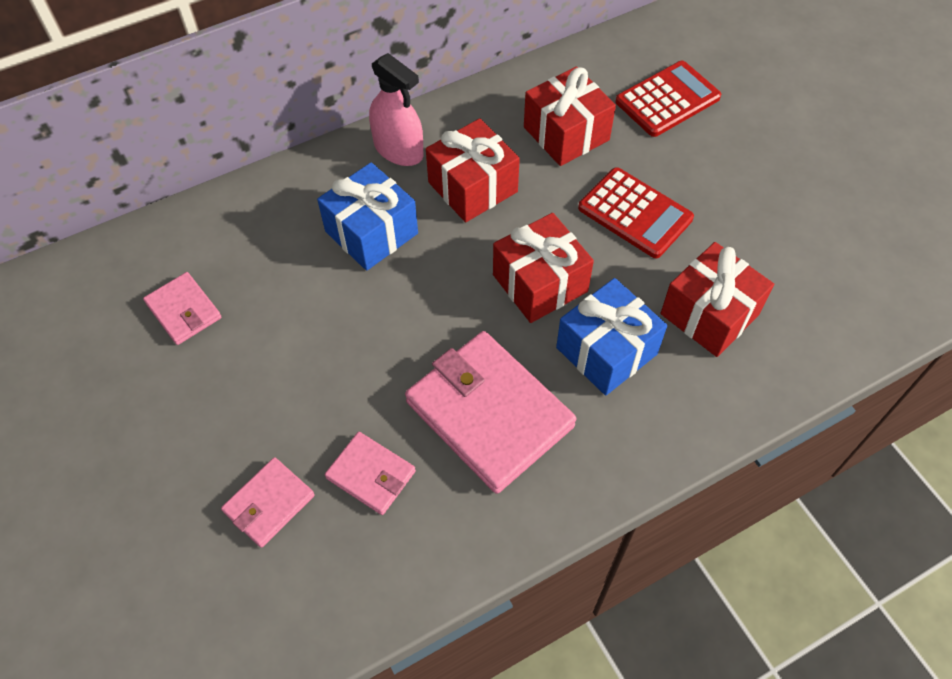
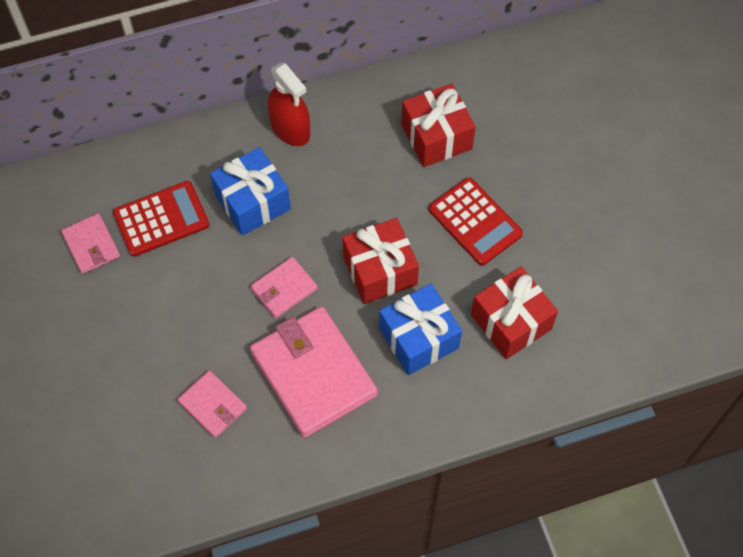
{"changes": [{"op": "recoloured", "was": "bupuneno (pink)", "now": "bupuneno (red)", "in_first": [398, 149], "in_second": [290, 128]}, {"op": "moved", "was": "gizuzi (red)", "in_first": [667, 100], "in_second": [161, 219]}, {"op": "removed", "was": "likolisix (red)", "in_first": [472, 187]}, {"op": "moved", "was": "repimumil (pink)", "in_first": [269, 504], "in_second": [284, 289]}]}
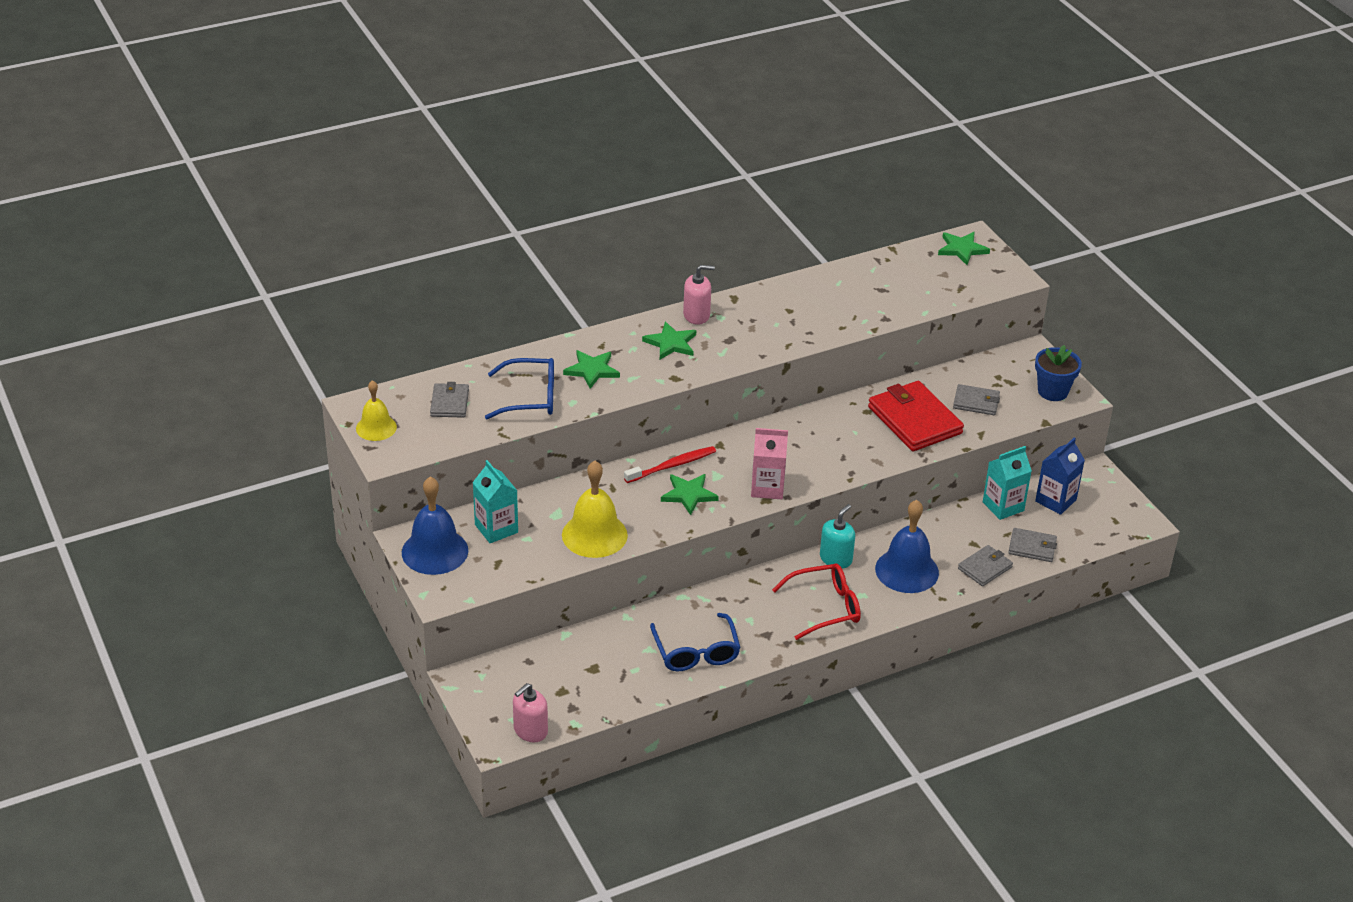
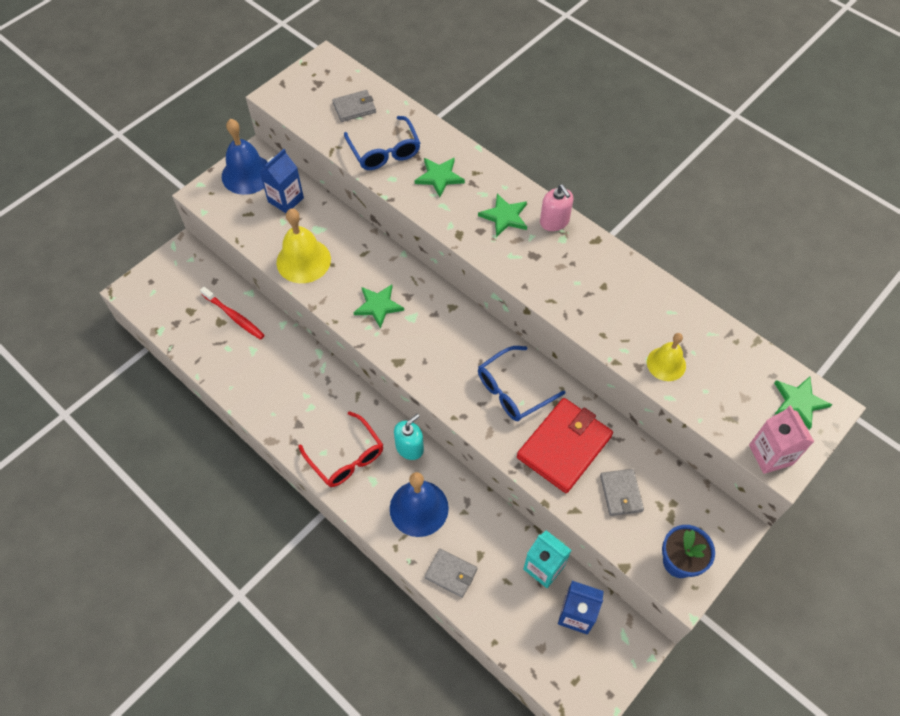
{"changes": [{"op": "moved", "was": "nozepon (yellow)", "in_first": [376, 427], "in_second": [666, 364]}, {"op": "moved", "was": "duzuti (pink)", "in_first": [767, 488], "in_second": [770, 455]}, {"op": "moved", "was": "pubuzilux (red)", "in_first": [672, 465], "in_second": [234, 317]}, {"op": "recoloured", "was": "duzuti (turquoise)", "now": "duzuti (blue)", "in_first": [496, 528], "in_second": [286, 200]}, {"op": "turned", "was": "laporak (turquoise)", "in_first": [836, 559], "in_second": [409, 447], "clockwise": -60}, {"op": "removed", "was": "repimumil (grey)", "in_first": [1032, 547]}, {"op": "moved", "was": "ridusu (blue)", "in_first": [696, 652], "in_second": [513, 390]}, {"op": "removed", "was": "laporak (pink)", "in_first": [530, 730]}]}
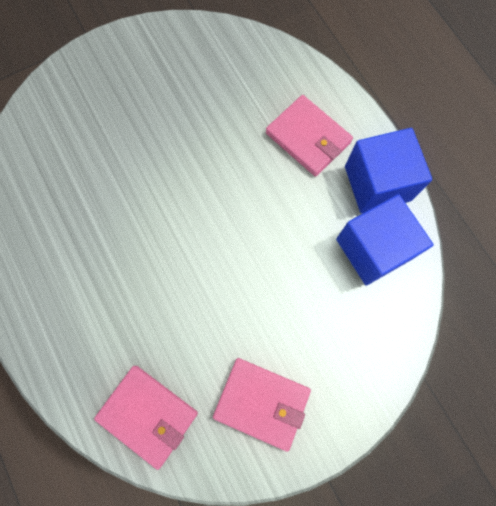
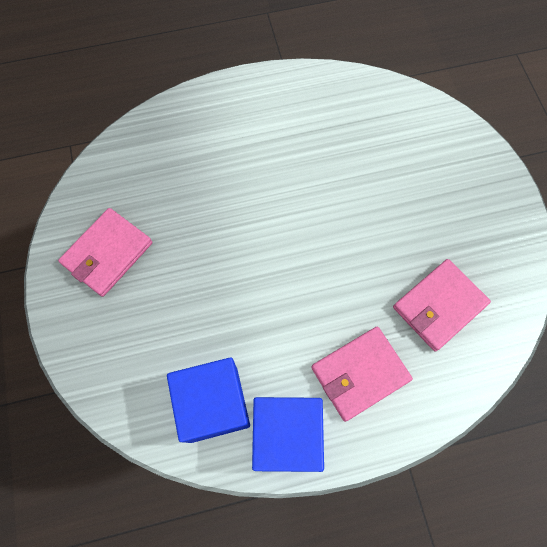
{"changes": [{"op": "moved", "was": "repimumil (pink)", "in_first": [148, 415], "in_second": [439, 306]}]}
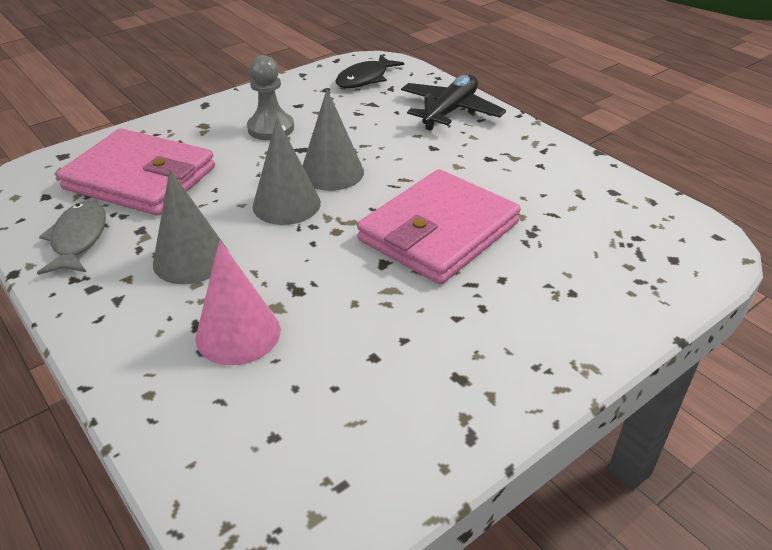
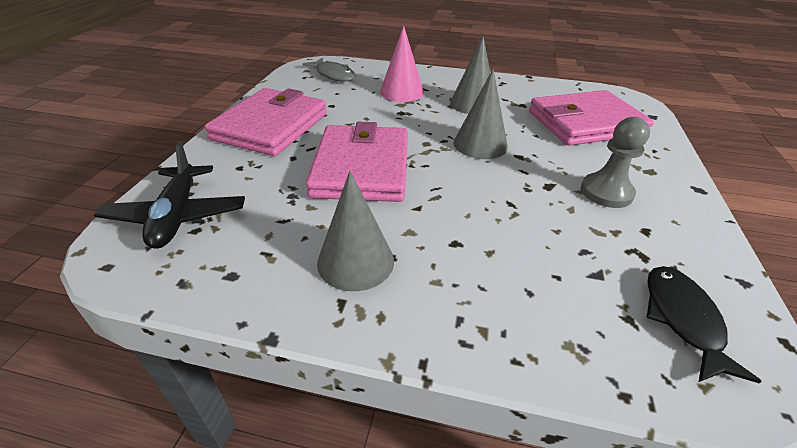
{"changes": [{"op": "moved", "was": "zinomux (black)", "in_first": [450, 111], "in_second": [177, 216]}, {"op": "moved", "was": "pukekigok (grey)", "in_first": [332, 172], "in_second": [355, 261]}, {"op": "moved", "was": "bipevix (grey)", "in_first": [78, 239], "in_second": [333, 75]}, {"op": "added", "now": "repimumil (pink)", "in_second": [271, 126]}]}
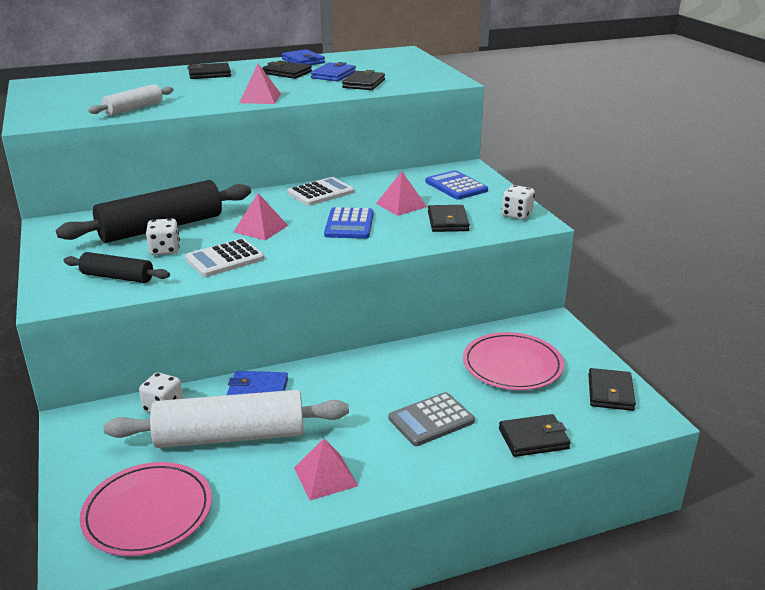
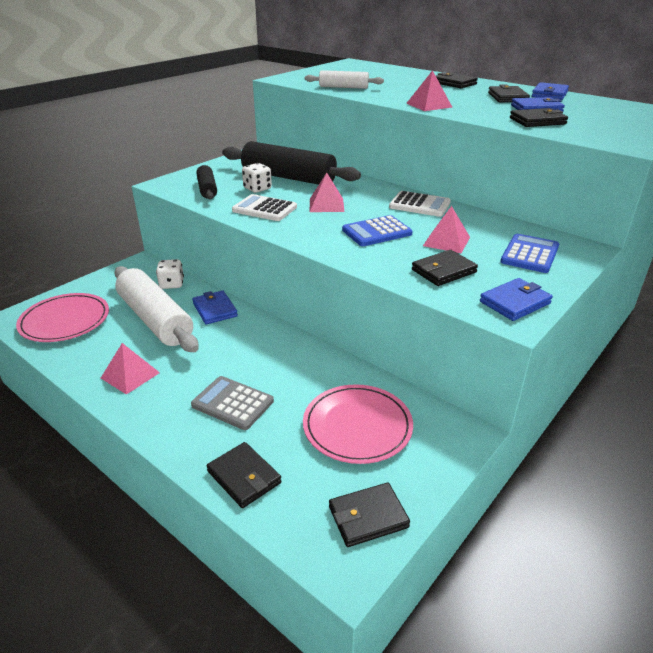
{"changes": [{"op": "replaced", "was": "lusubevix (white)", "now": "repimumil (blue)", "in_first": [517, 214], "in_second": [515, 302]}]}
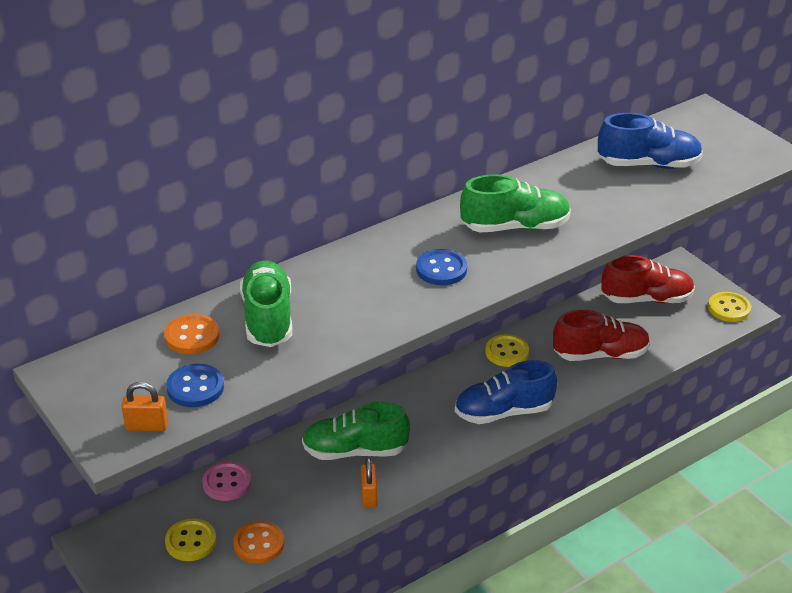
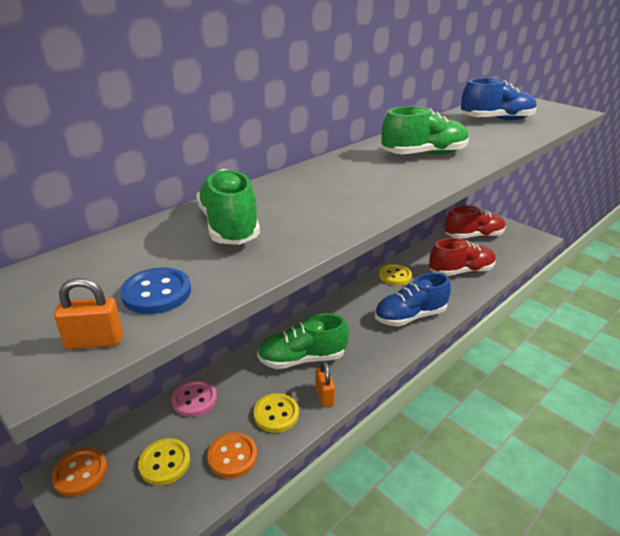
{"changes": [{"op": "removed", "was": "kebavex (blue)", "in_first": [441, 269]}, {"op": "moved", "was": "kebavex (yellow)", "in_first": [729, 308], "in_second": [276, 414]}, {"op": "moved", "was": "kebavex (orange)", "in_first": [192, 336], "in_second": [80, 473]}]}
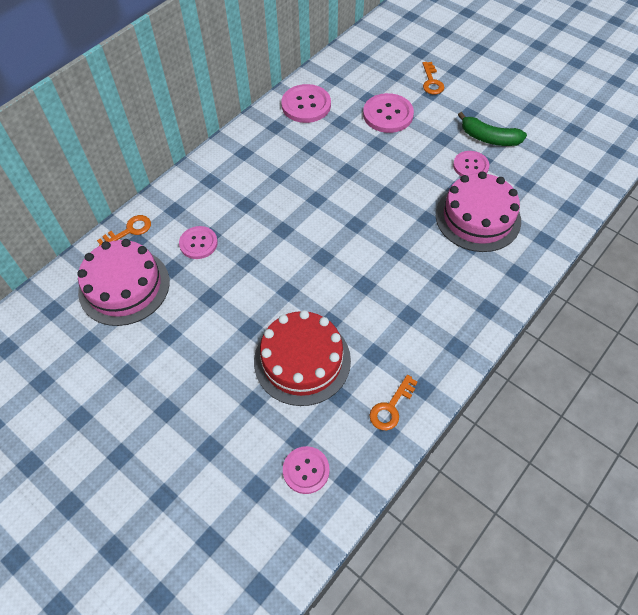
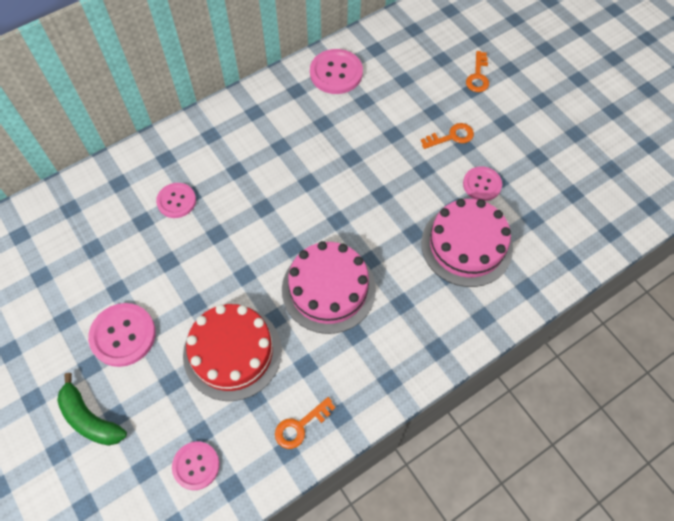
{"changes": [{"op": "moved", "was": "kebavex (pink)", "in_first": [388, 114], "in_second": [123, 335]}, {"op": "moved", "was": "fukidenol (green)", "in_first": [489, 138], "in_second": [90, 419]}, {"op": "moved", "was": "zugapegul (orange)", "in_first": [129, 230], "in_second": [451, 137]}, {"op": "moved", "was": "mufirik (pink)", "in_first": [124, 286], "in_second": [328, 289]}]}
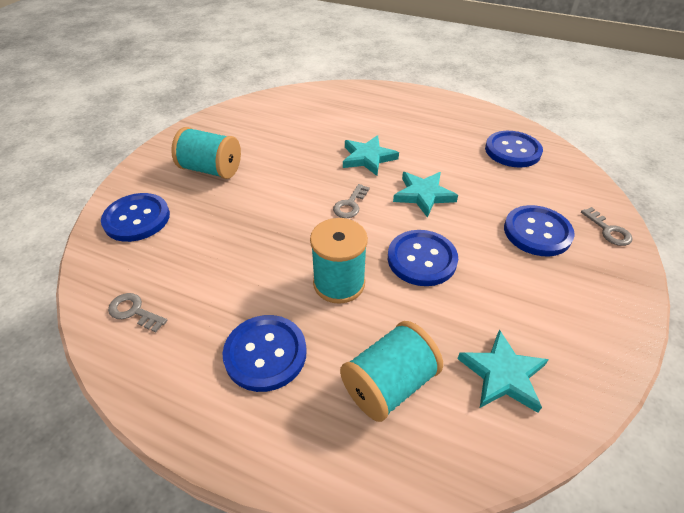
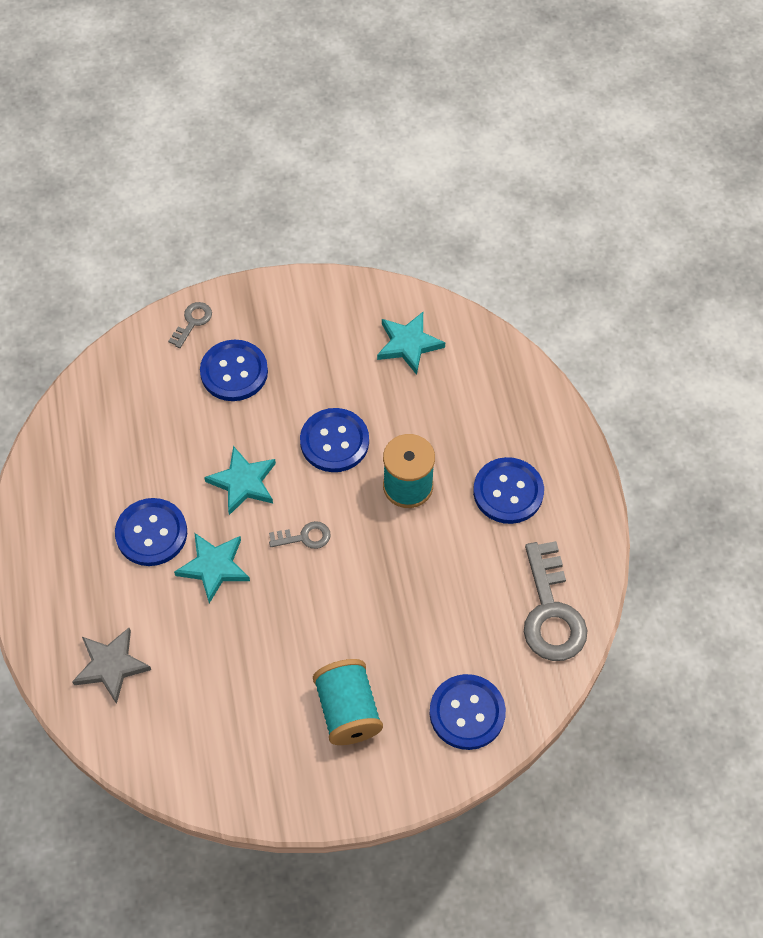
{"changes": [{"op": "moved", "was": "kebavex (blue)", "in_first": [512, 151], "in_second": [151, 533]}, {"op": "resized", "was": "zugapegul (grey)", "in_first": [134, 311], "in_second": [551, 612], "ratio": 2.04}, {"op": "removed", "was": "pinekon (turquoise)", "in_first": [389, 384]}, {"op": "added", "now": "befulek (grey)", "in_second": [111, 666]}]}
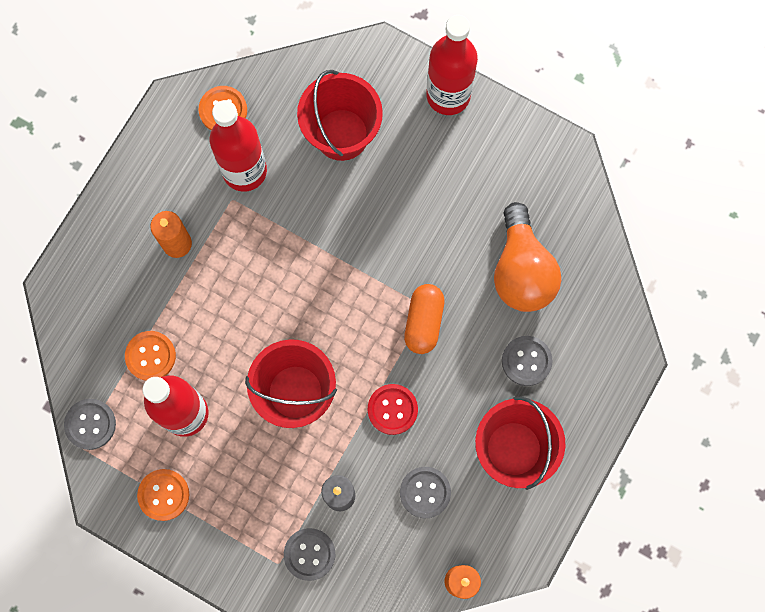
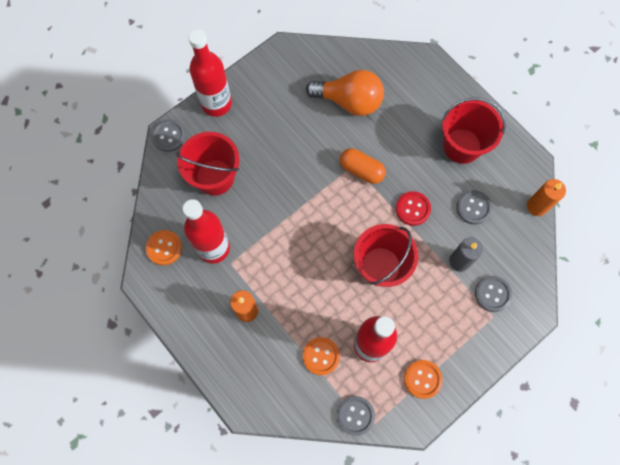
{"changes": [{"op": "moved", "was": "kebavex (grey)", "in_first": [526, 361], "in_second": [169, 136]}]}
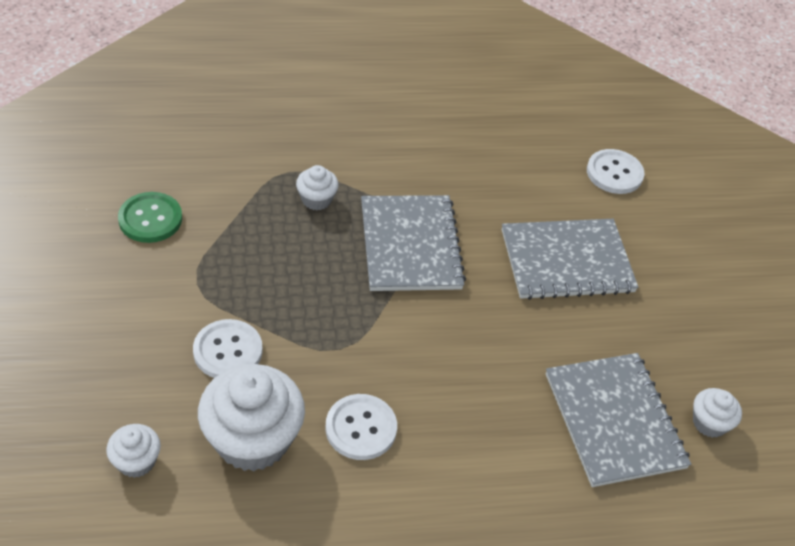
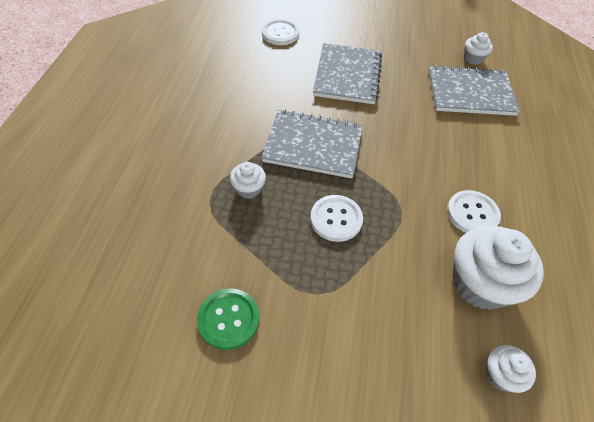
{"changes": [{"op": "moved", "was": "kebavex (white)", "in_first": [228, 351], "in_second": [336, 219]}]}
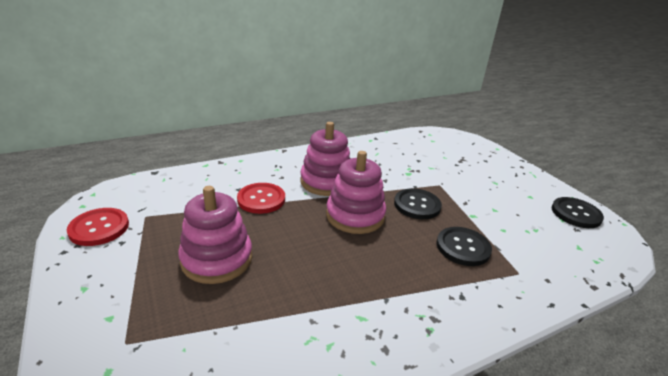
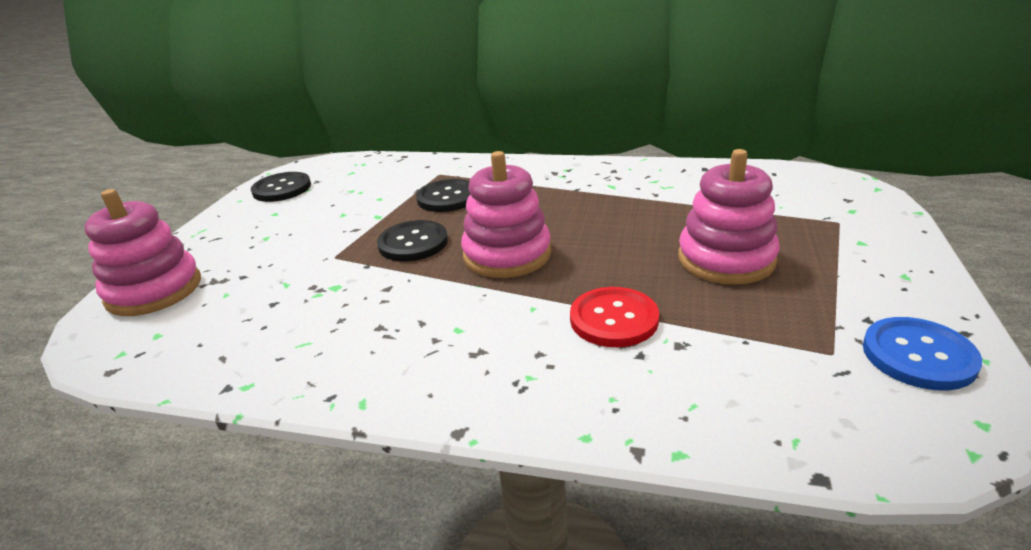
{"changes": [{"op": "moved", "was": "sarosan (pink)", "in_first": [326, 182], "in_second": [154, 290]}, {"op": "recoloured", "was": "kebavex (red)", "now": "kebavex (blue)", "in_first": [99, 228], "in_second": [918, 355]}]}
